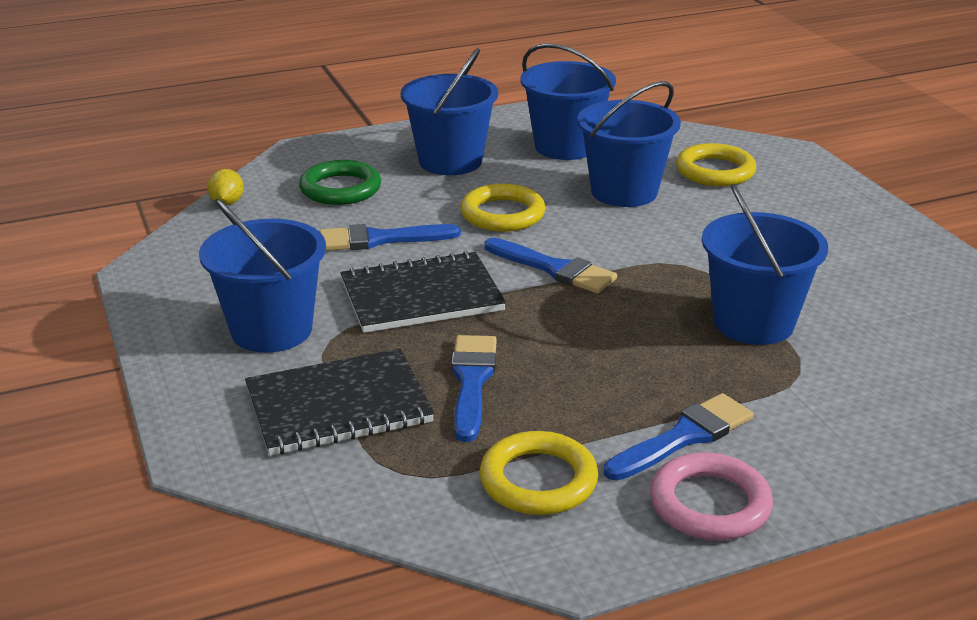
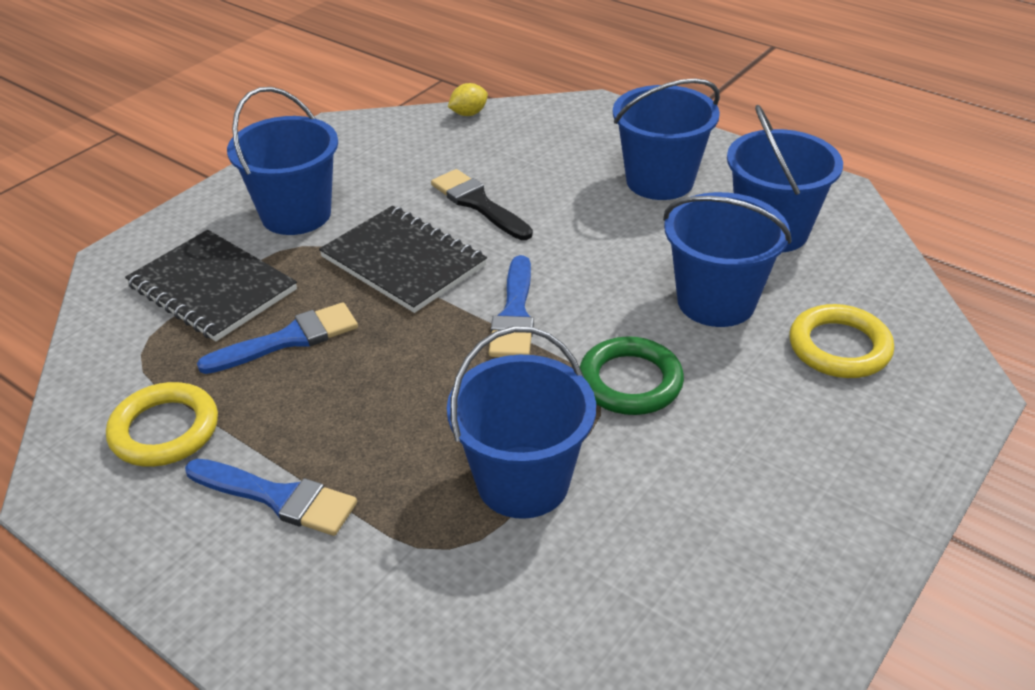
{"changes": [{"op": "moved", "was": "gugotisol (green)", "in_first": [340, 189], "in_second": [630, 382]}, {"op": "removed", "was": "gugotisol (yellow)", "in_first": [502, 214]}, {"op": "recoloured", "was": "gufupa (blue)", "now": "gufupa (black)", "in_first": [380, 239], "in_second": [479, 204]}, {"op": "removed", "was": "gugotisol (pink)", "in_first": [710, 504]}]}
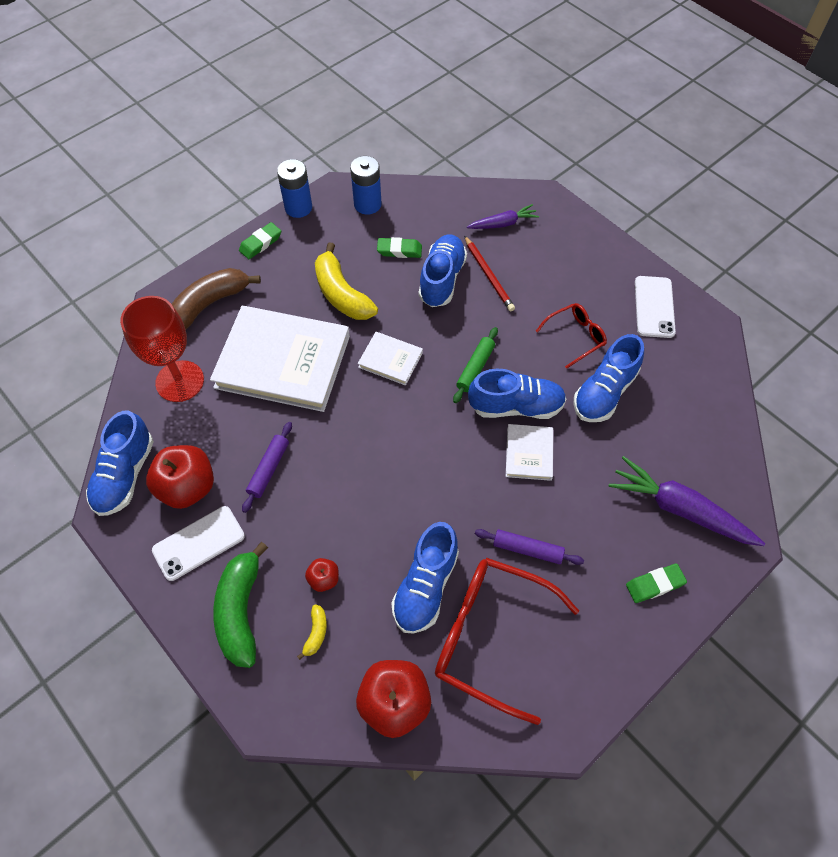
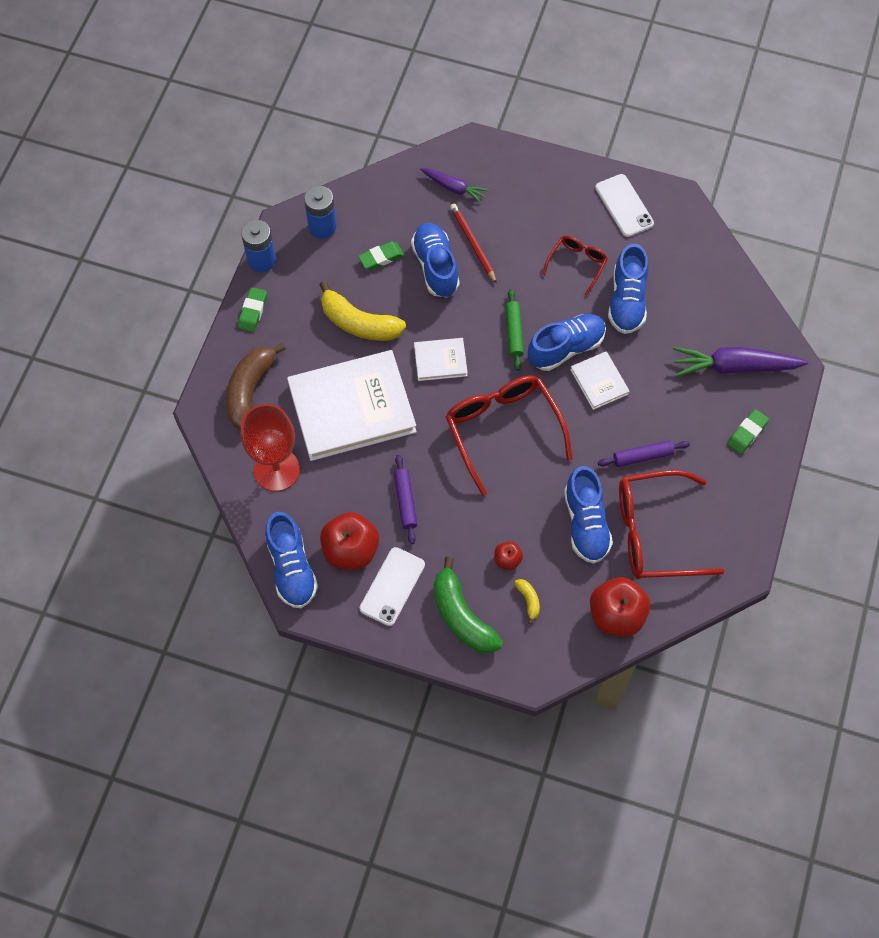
{"changes": [{"op": "turned", "was": "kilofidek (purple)", "in_first": [503, 223], "in_second": [454, 188], "clockwise": 75}, {"op": "turned", "was": "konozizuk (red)", "in_first": [488, 275], "in_second": [472, 243], "clockwise": -150}, {"op": "added", "now": "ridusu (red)", "in_second": [503, 429]}]}
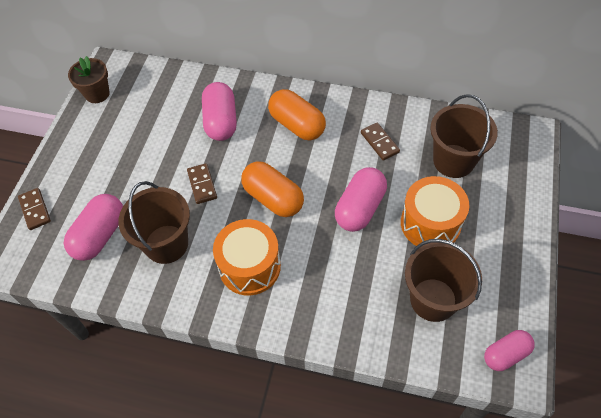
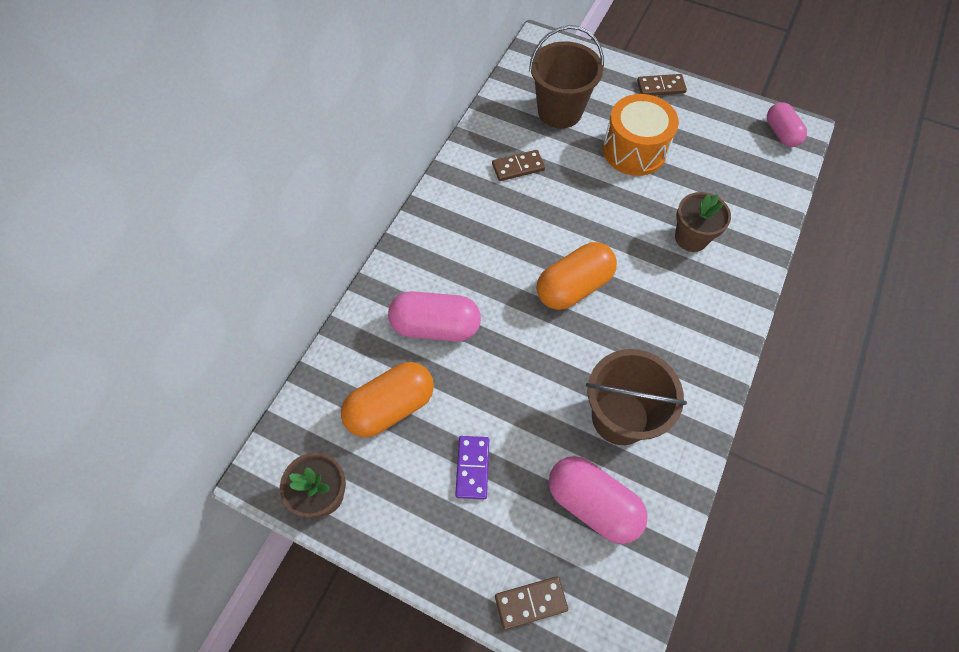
{"changes": [{"op": "moved", "was": "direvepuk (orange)", "in_first": [297, 125], "in_second": [391, 407]}, {"op": "moved", "was": "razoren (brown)", "in_first": [202, 184], "in_second": [661, 87]}, {"op": "removed", "was": "direvepuk (pink)", "in_first": [360, 208]}, {"op": "removed", "was": "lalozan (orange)", "in_first": [249, 266]}, {"op": "removed", "was": "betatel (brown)", "in_first": [433, 299]}, {"op": "added", "now": "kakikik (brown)", "in_second": [691, 238]}, {"op": "added", "now": "razoren (purple)", "in_second": [472, 468]}]}
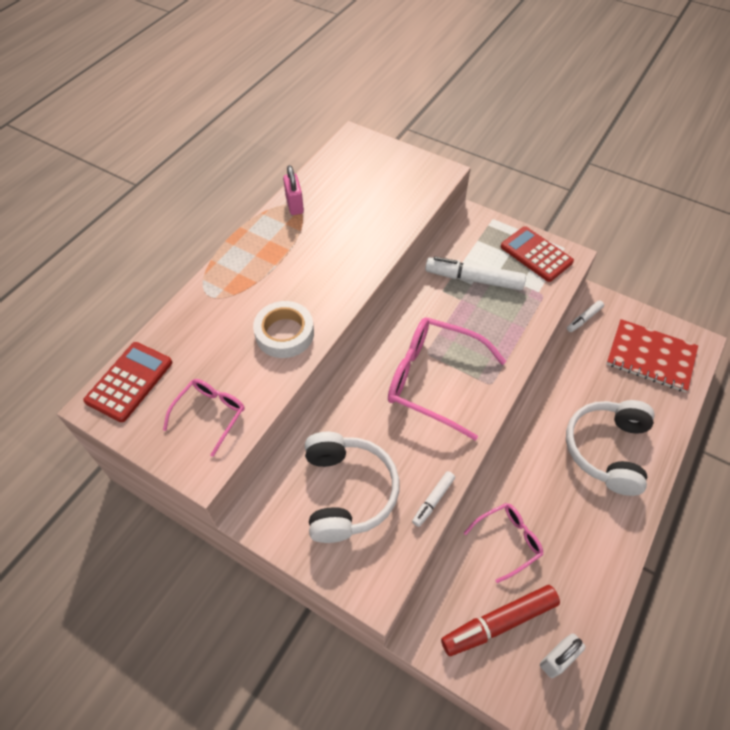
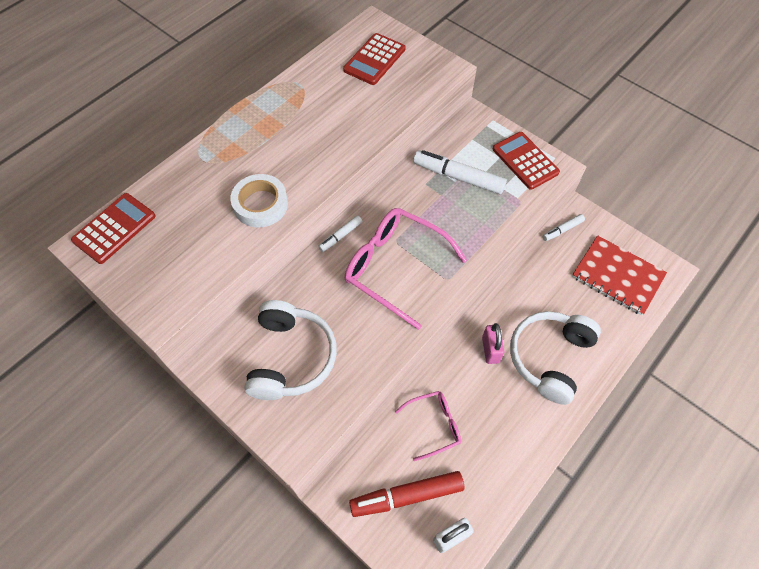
{"changes": [{"op": "moved", "was": "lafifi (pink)", "in_first": [294, 205], "in_second": [490, 350]}, {"op": "removed", "was": "ridusu (pink)", "in_first": [210, 414]}, {"op": "moved", "was": "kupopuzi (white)", "in_first": [433, 500], "in_second": [341, 236]}, {"op": "added", "now": "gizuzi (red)", "in_second": [374, 60]}]}
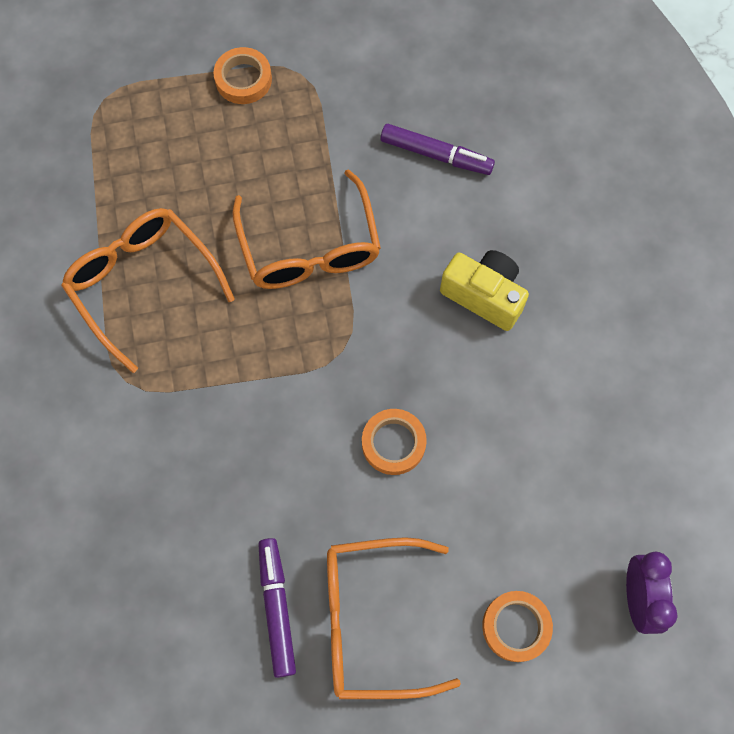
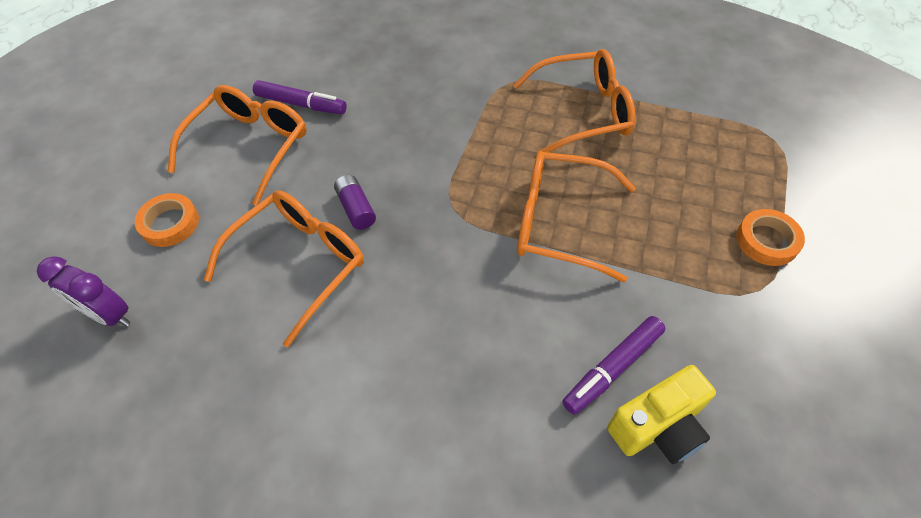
{"changes": [{"op": "moved", "was": "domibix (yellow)", "in_first": [484, 295], "in_second": [658, 427]}, {"op": "replaced", "was": "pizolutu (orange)", "now": "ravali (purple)", "in_first": [393, 443], "in_second": [356, 209]}, {"op": "added", "now": "ridusu (orange)", "in_second": [300, 263]}]}
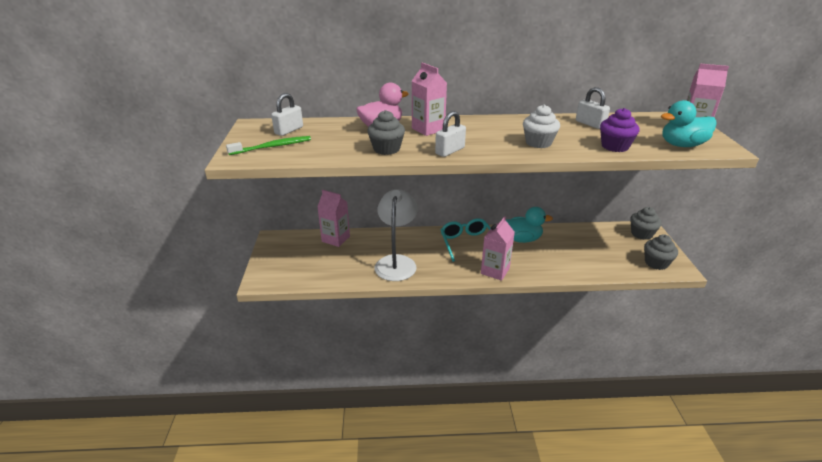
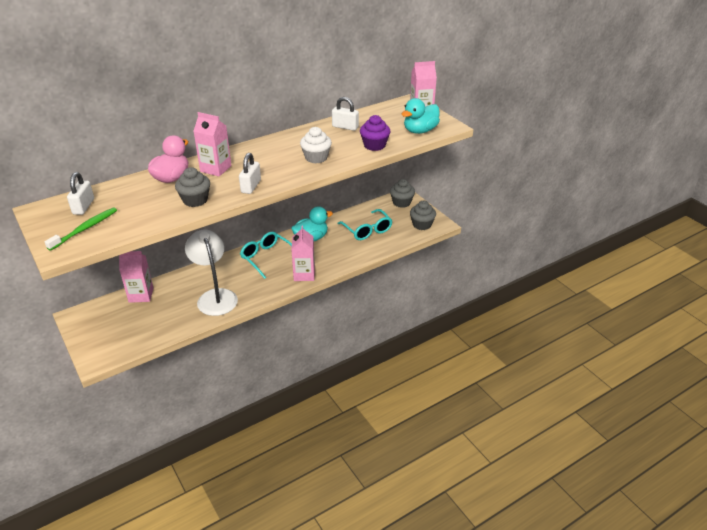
{"changes": [{"op": "added", "now": "ridusu (turquoise)", "in_second": [367, 230]}]}
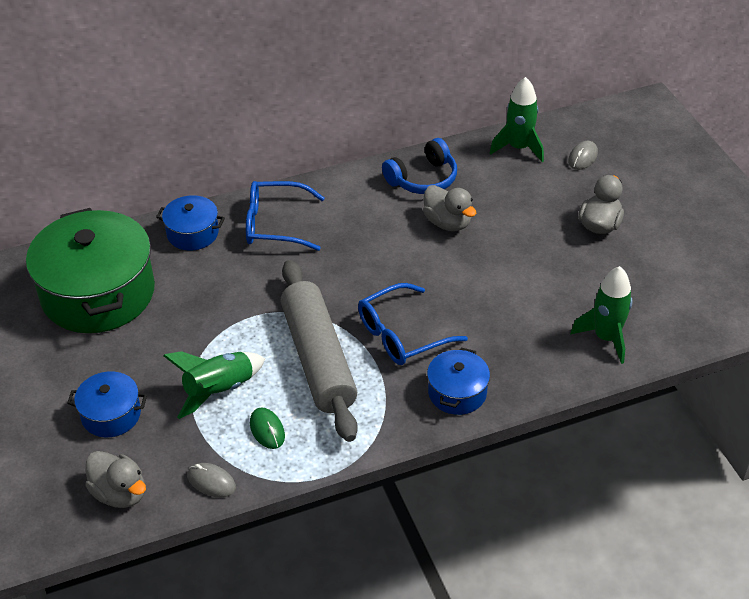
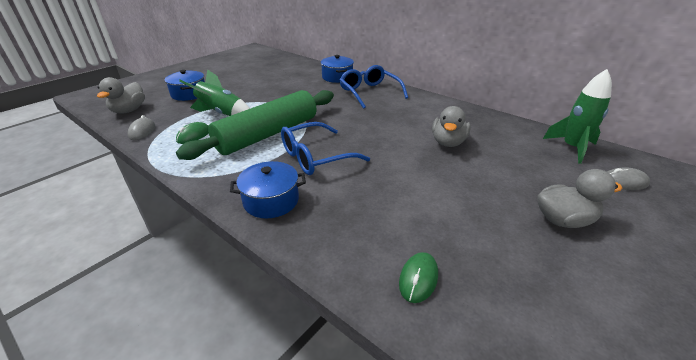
{"changes": [{"op": "removed", "was": "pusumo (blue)", "in_first": [423, 179]}, {"op": "removed", "was": "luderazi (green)", "in_first": [98, 293]}, {"op": "recoloured", "was": "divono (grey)", "now": "divono (green)", "in_first": [318, 359], "in_second": [268, 134]}, {"op": "replaced", "was": "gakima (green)", "now": "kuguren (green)", "in_first": [606, 337], "in_second": [418, 279]}, {"op": "turned", "was": "ridusu (blue)", "in_first": [401, 335], "in_second": [315, 157], "clockwise": -60}]}
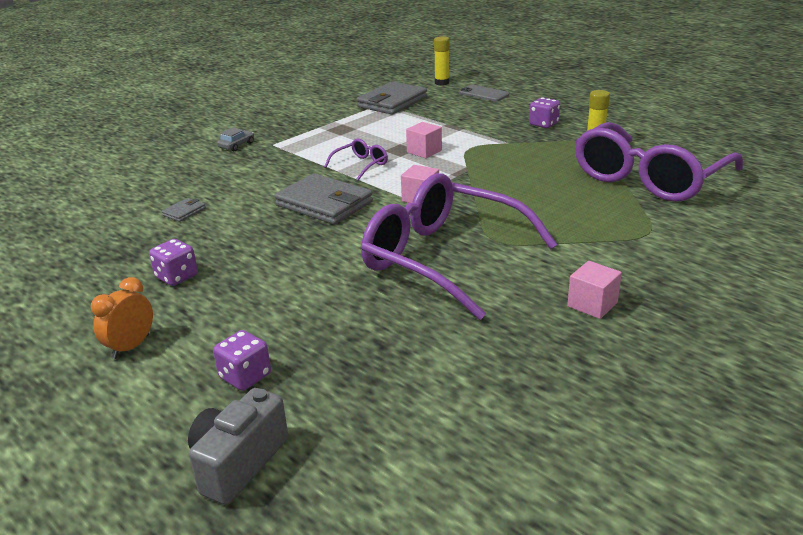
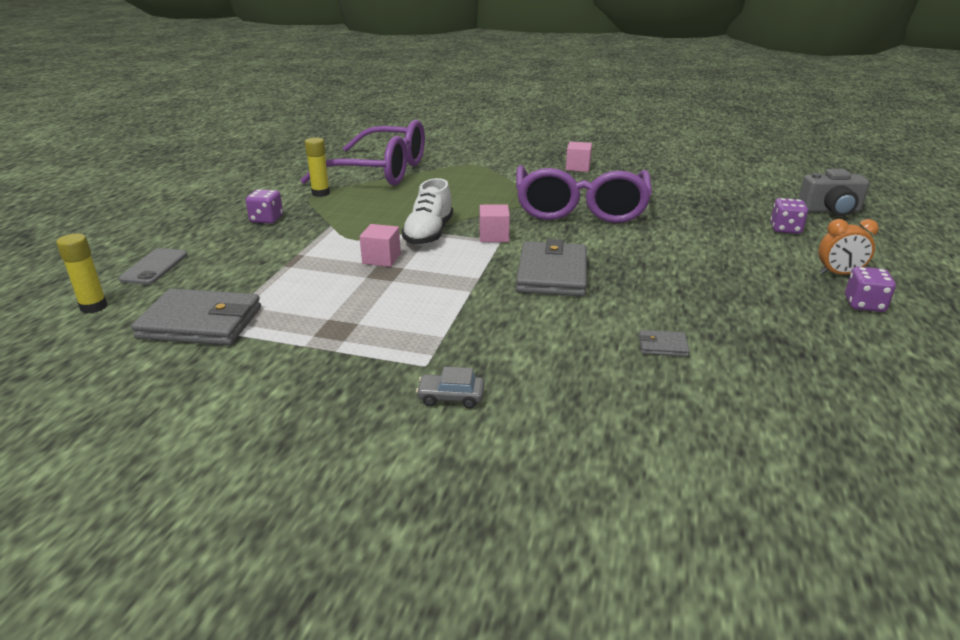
{"changes": [{"op": "removed", "was": "ridusu (purple)", "in_first": [360, 165]}, {"op": "moved", "was": "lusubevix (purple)", "in_first": [177, 277], "in_second": [864, 304]}, {"op": "added", "now": "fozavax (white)", "in_second": [429, 234]}]}
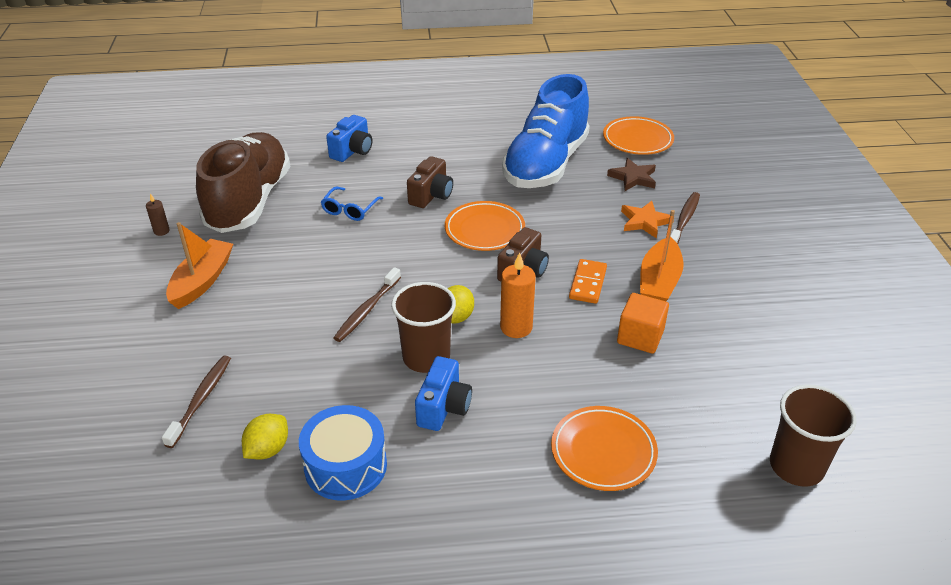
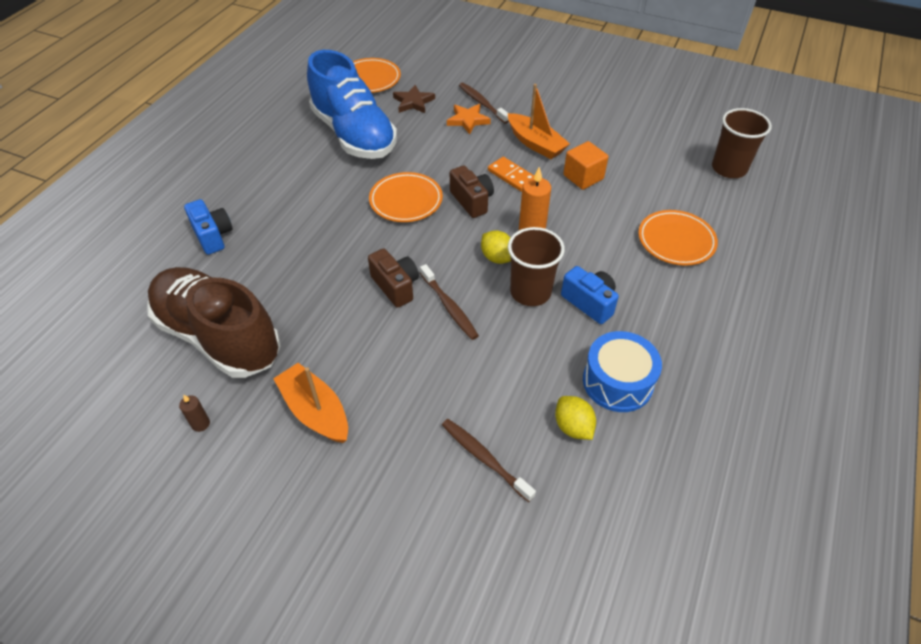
{"changes": [{"op": "moved", "was": "domibix (brown)", "in_first": [431, 195], "in_second": [396, 286]}, {"op": "removed", "was": "ridusu (blue)", "in_first": [350, 209]}]}
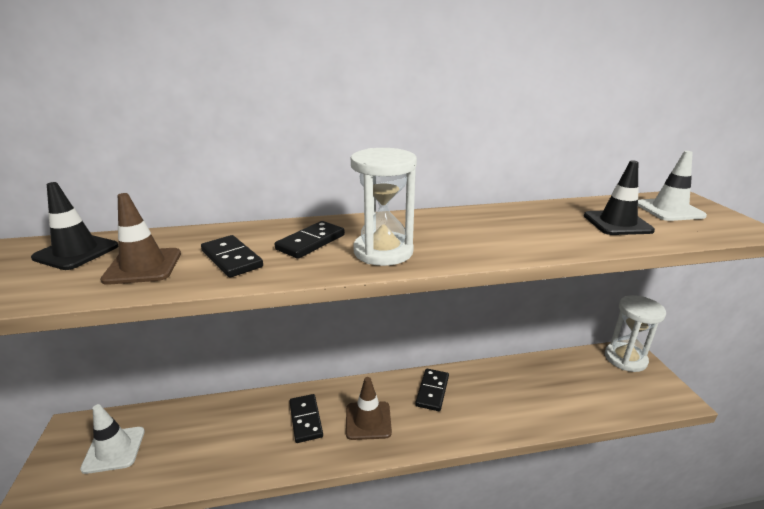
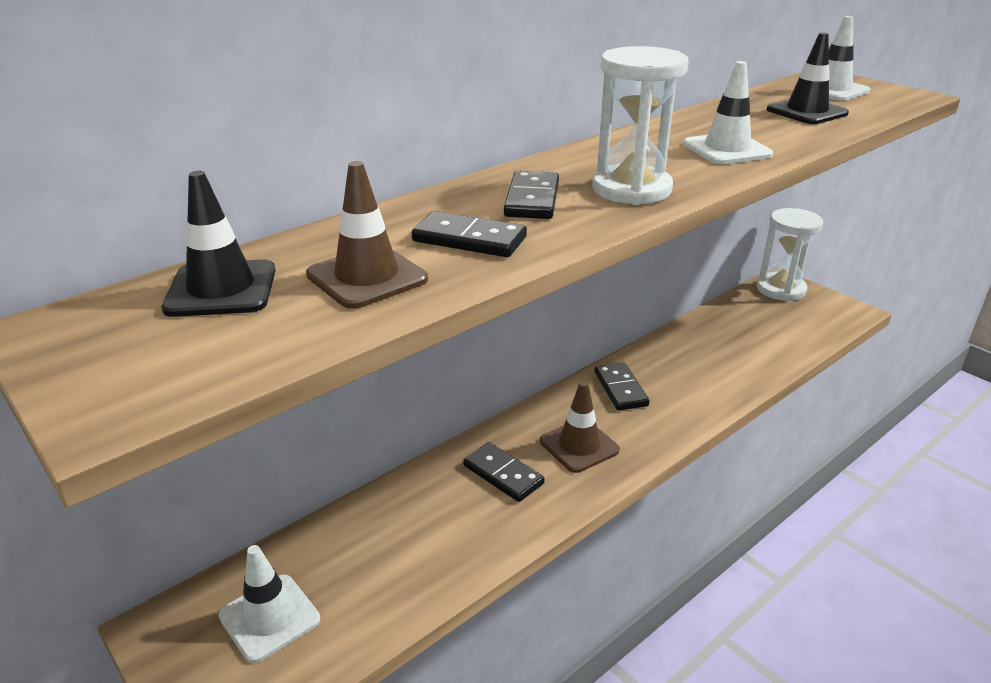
{"changes": [{"op": "added", "now": "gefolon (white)", "in_second": [727, 149]}]}
